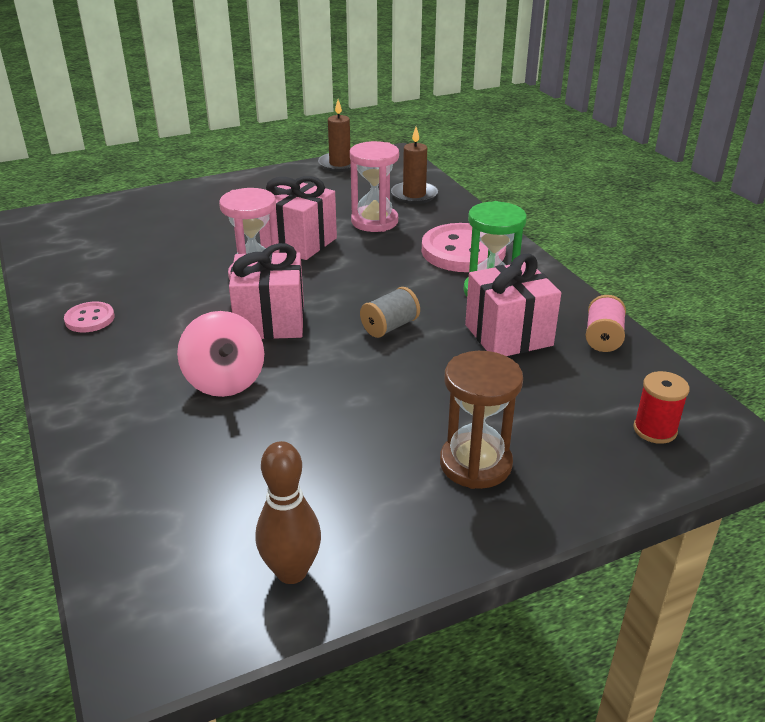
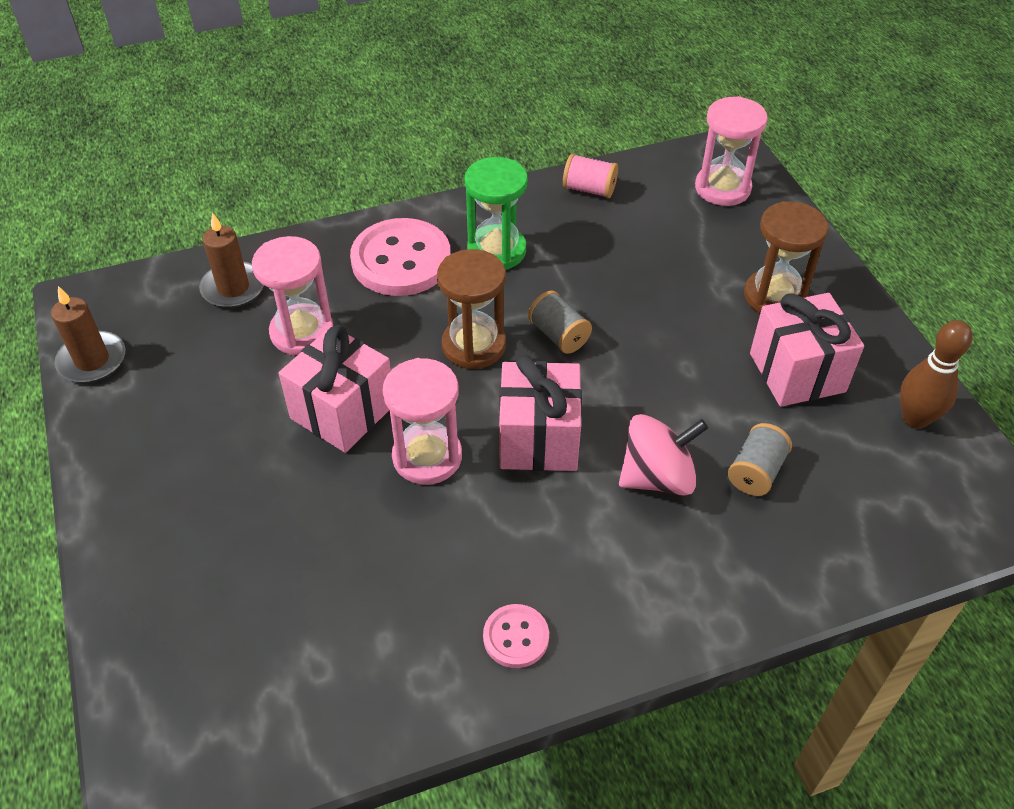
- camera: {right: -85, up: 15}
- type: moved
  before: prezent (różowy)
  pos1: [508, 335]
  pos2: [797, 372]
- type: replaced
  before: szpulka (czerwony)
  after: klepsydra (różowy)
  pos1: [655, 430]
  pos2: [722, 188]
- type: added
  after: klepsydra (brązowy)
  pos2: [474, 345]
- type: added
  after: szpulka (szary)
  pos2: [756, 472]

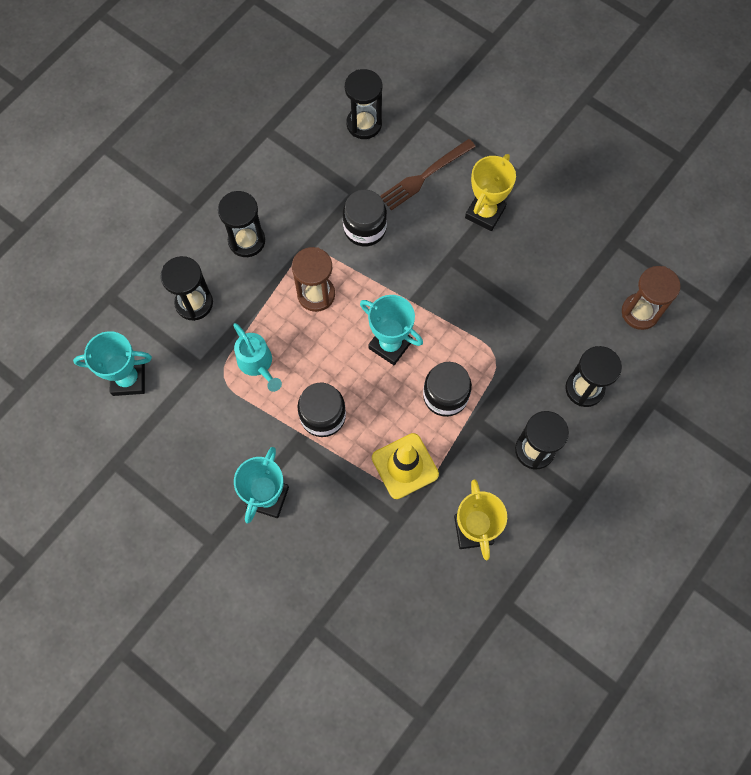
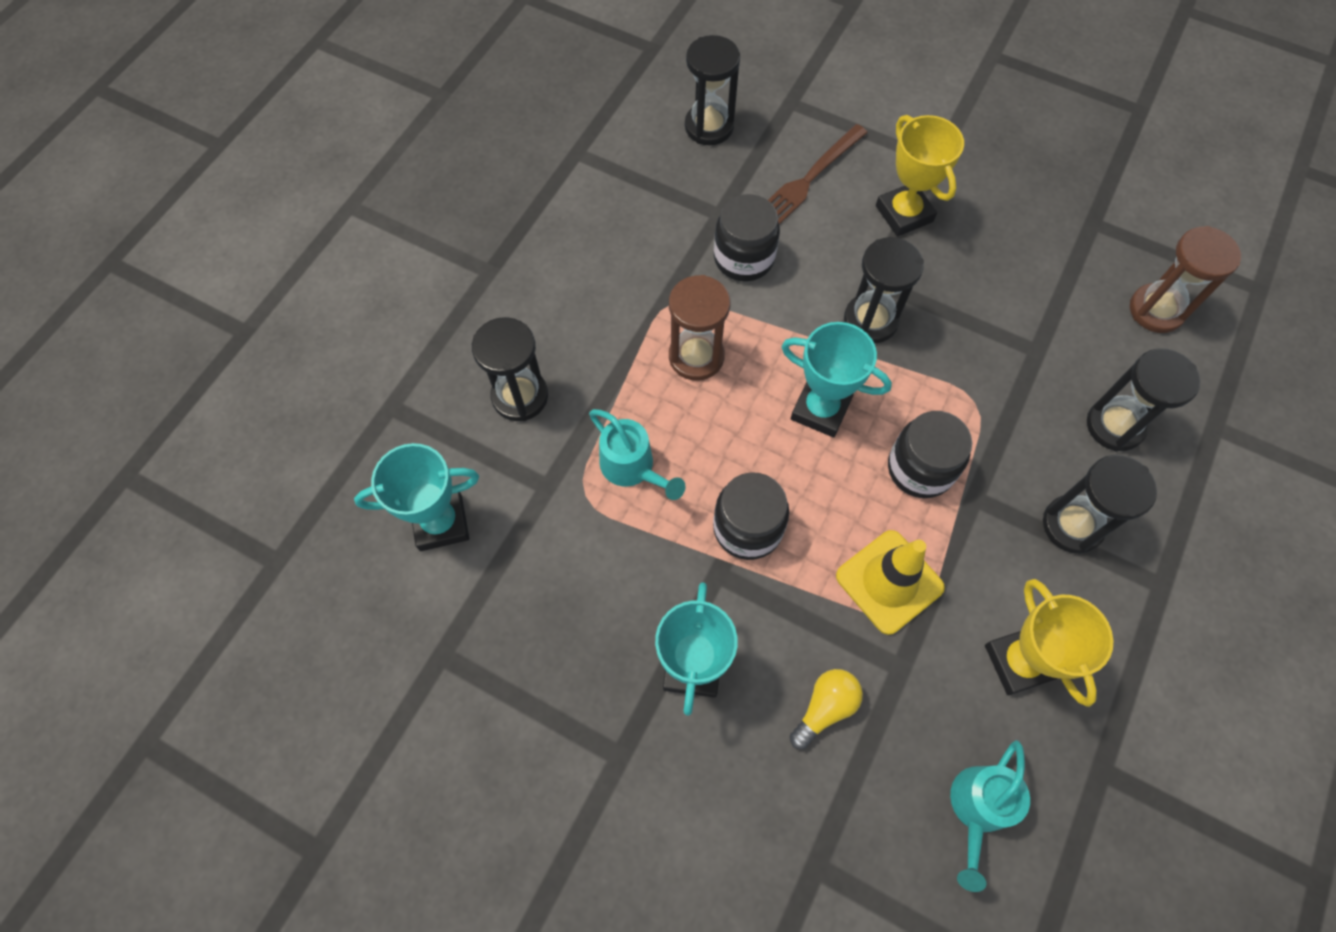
- camera: {right: -10, up: -5}
- type: turned
  before: puchar (żółty)
  pos1: [485, 213]
  pos2: [904, 214]
  turn: -45
- type: moved
  before: klepsydra (czarny)
  pos1: [246, 241]
  pos2: [870, 320]
- type: added
  after: żarówka (żółty)
  pos2: [824, 708]
- type: added
  after: konewka (turkusowy)
  pos2: [977, 809]

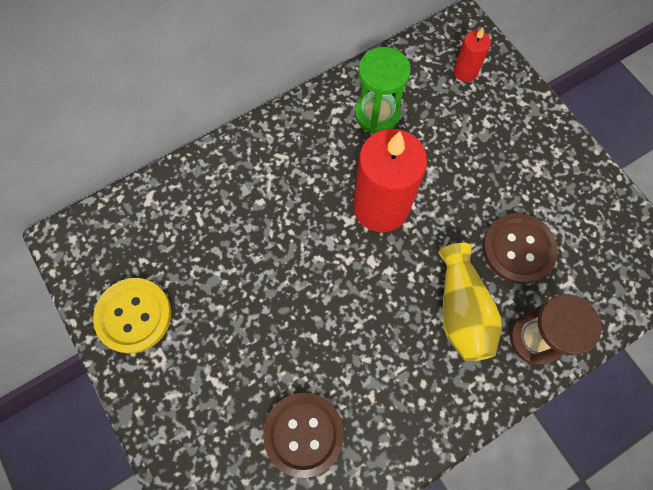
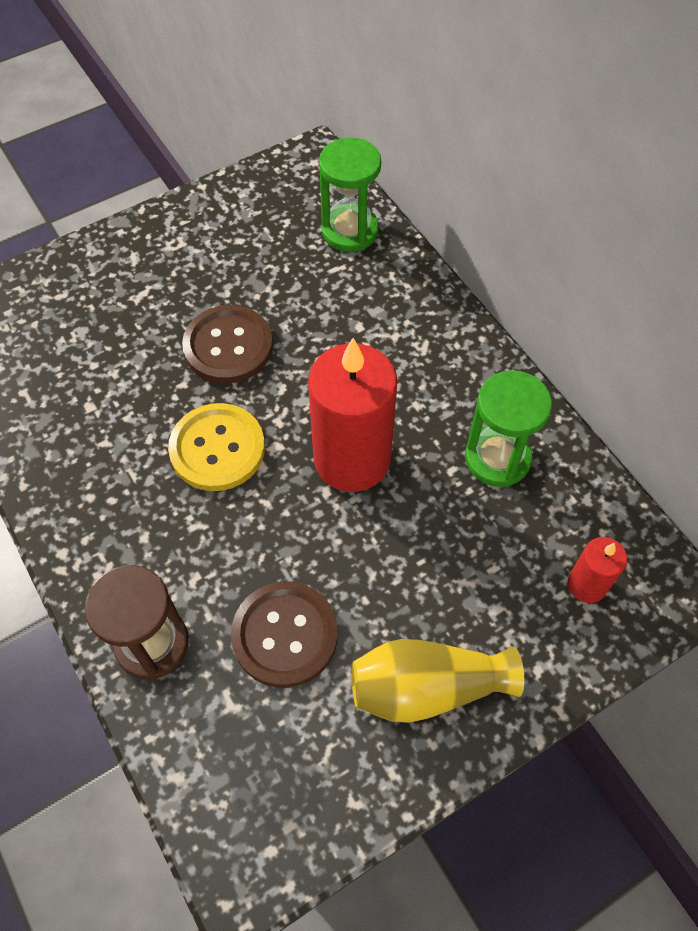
- camera: {right: 90, up: -10}
- type: moved
  before: wazon (żółty)
  pos1: [461, 310]
  pos2: [427, 688]
- type: moved
  before: guzik (żółty)
  pos1: [134, 316]
  pos2: [217, 449]
- type: moved
  before: guzik (brązowy)
  pos1: [303, 434]
  pos2: [228, 346]
- type: added
  after: klepsydra (zielony)
  pos2: [350, 231]

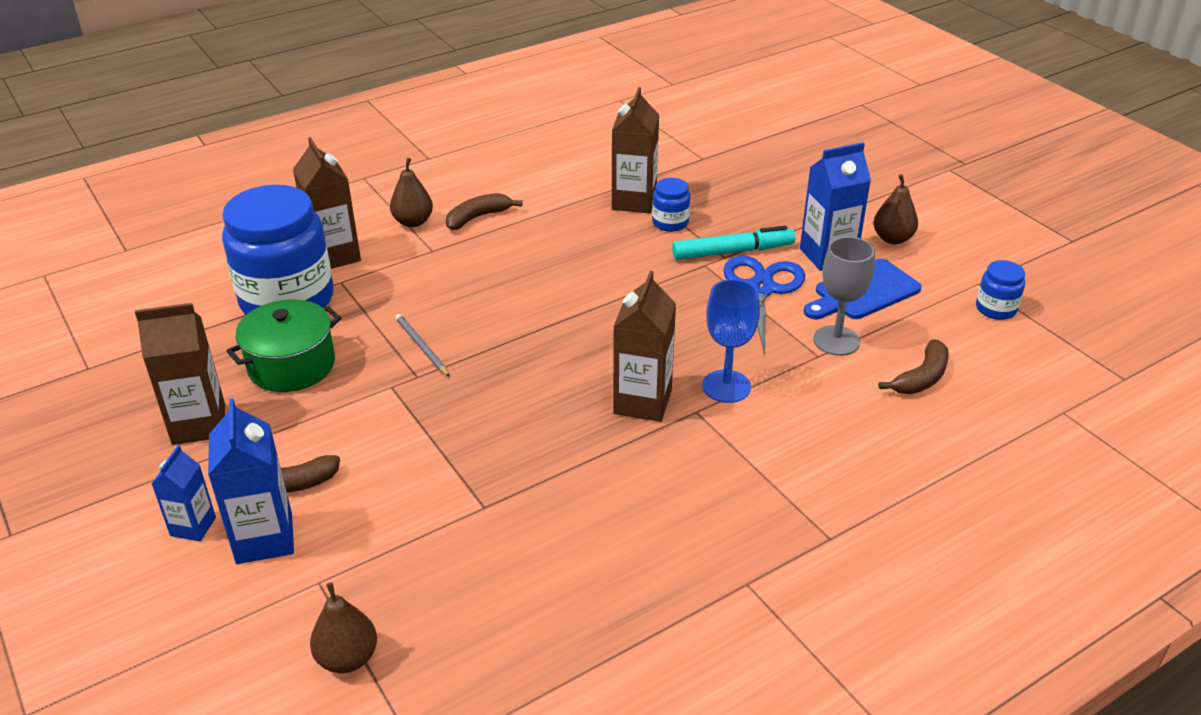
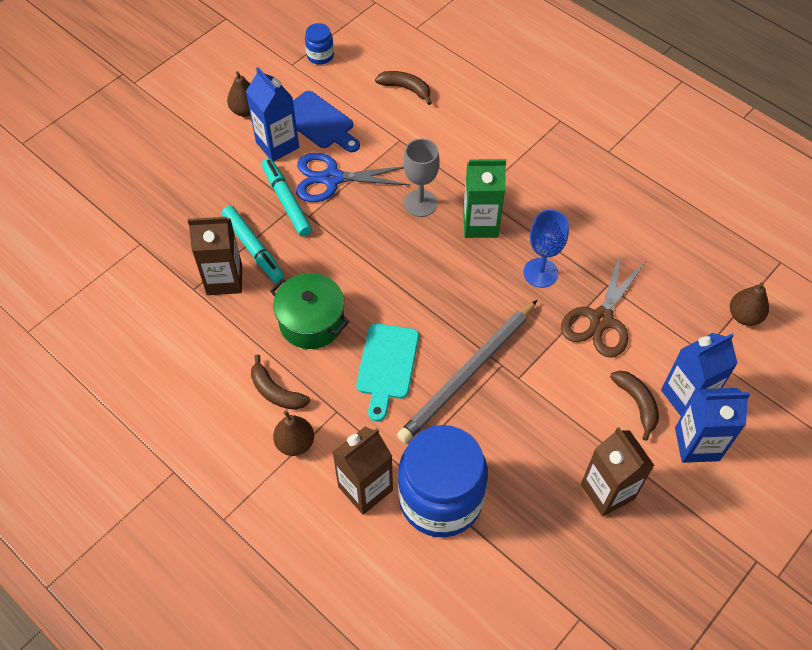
- camera: {right: -105, up: 20}
- type: replaced
  before: słoik (niebieski)
  after: flamaster (turkusowy)
  pos1: [670, 223]
  pos2: [253, 248]
- type: moved
  before: kielich (szary)
  pos1: [836, 341]
  pos2: [420, 203]
- type: recoloured
  before: karton mleka (brązowy)
  after: karton mleka (zielony)
  pos1: [642, 402]
  pos2: [480, 224]
- type: moved
  before: kielich (niebieski)
  pos1: [726, 386]
  pos2: [540, 273]
- type: moved
  before: garnek (zielony)
  pos1: [291, 365]
  pos2: [311, 322]
- type: resized
  before: ołówek (szary)
  pos1: [421, 347]
  pos2: [468, 373]
  scale: 2.31
- type: resized
  before: karton mleka (niebieski)
  pos1: [193, 526]
  pos2: [697, 444]
  scale: 1.66
- type: added
  after: nożyczki (brązowy)
  pos2: [601, 320]
- type: added
  after: deska do krojenia (turkusowy)
  pos2: [386, 366]

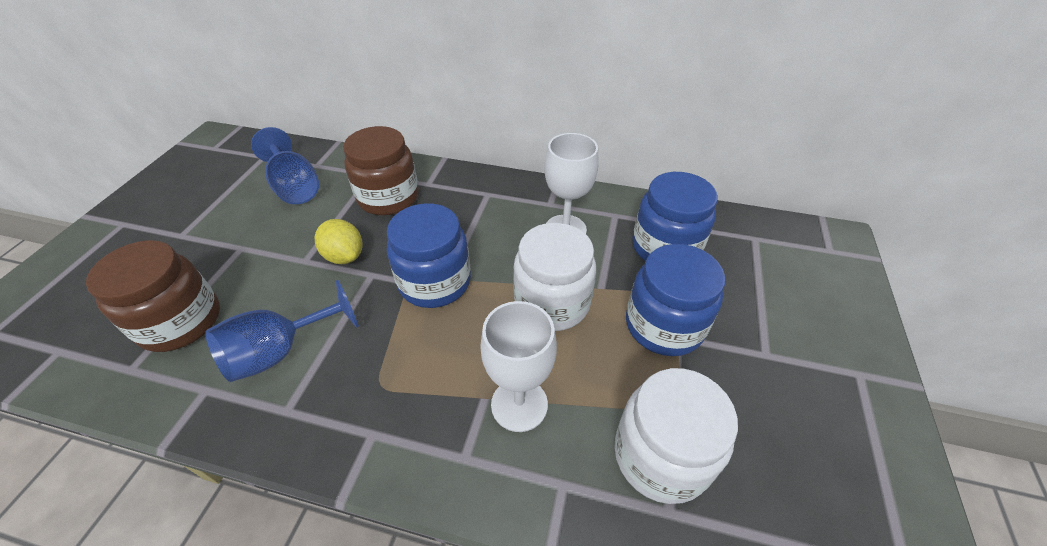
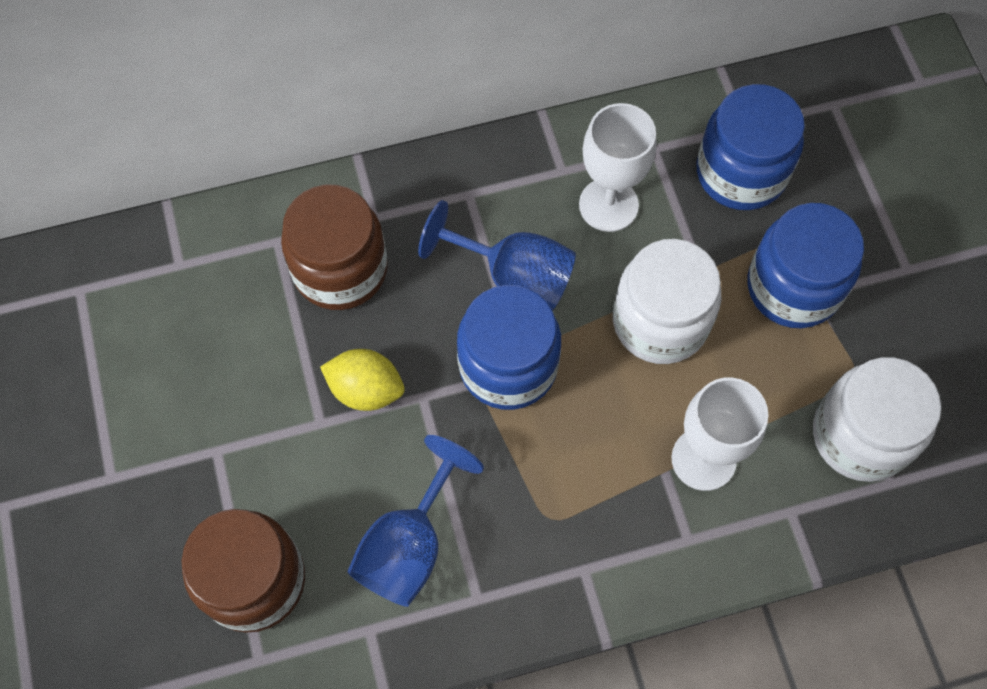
- camera: {right: -30, up: 20}
- type: moved
  before: kielich (niebieski)
  pos1: [295, 187]
  pos2: [513, 276]

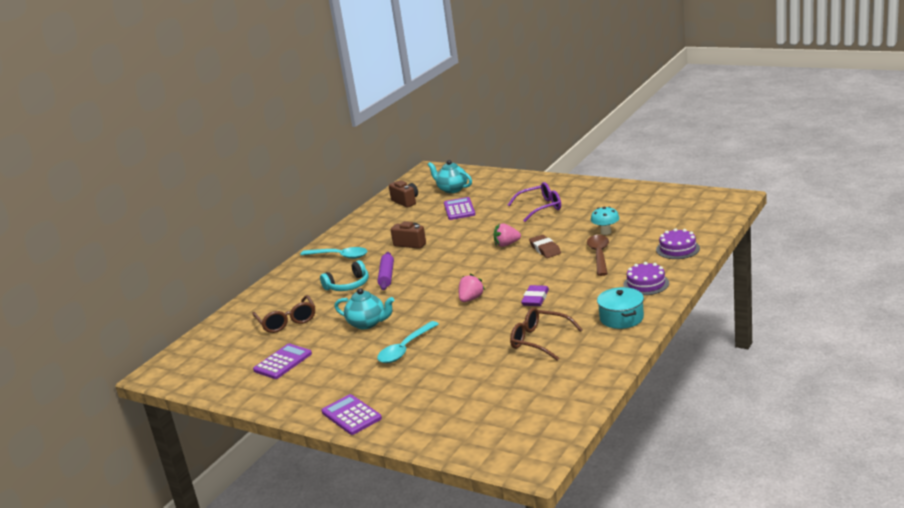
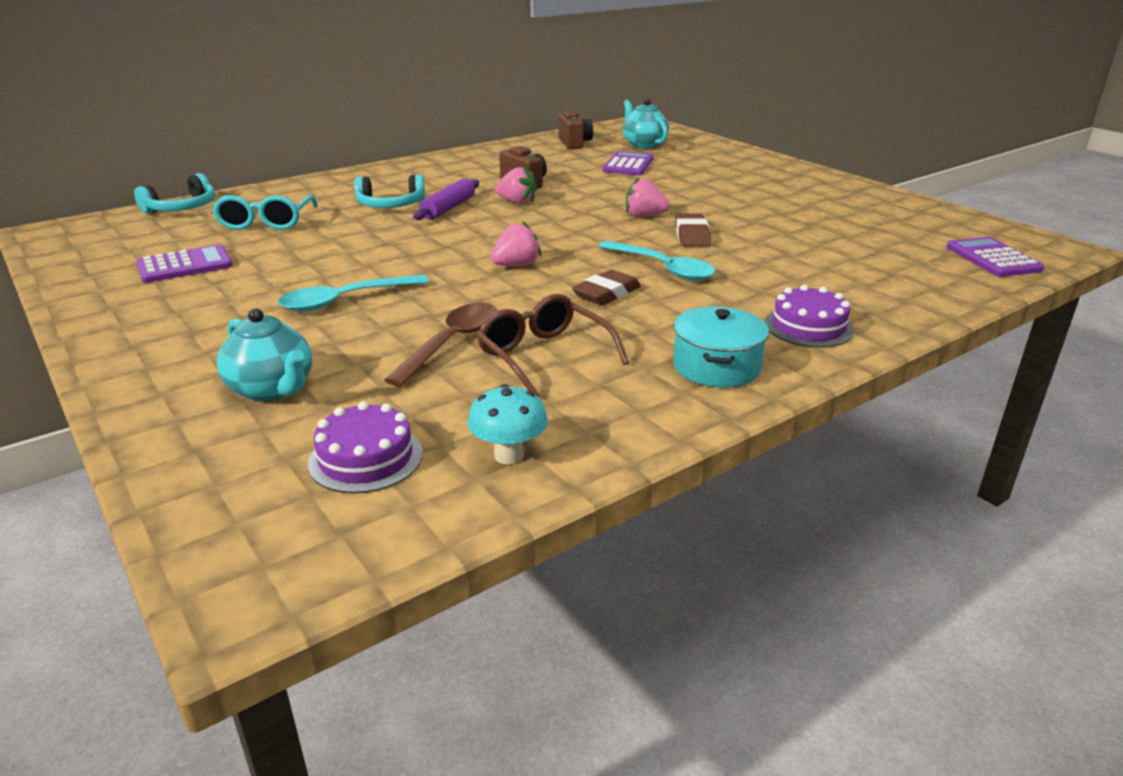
- camera: {right: 20, up: 5}
- type: removed
  before: okulary (fioletowy)
  pos1: [540, 208]
- type: moved
  before: grzyb (turkusowy)
  pos1: [606, 232]
  pos2: [509, 455]
- type: moved
  before: tort (fioletowy)
  pos1: [677, 249]
  pos2: [366, 458]
- type: moved
  before: łyżka (brązowy)
  pos1: [599, 255]
  pos2: [451, 343]
- type: moved
  before: łyżka (turkusowy)
  pos1: [339, 256]
  pos2: [662, 268]
- type: recoloured
  before: gumka do mazania (fioletowy)
  after: gumka do mazania (brązowy)
  pos1: [535, 299]
  pos2: [607, 293]
- type: moved
  before: imbryk (turkusowy)
  pos1: [367, 323]
  pos2: [272, 389]
- type: recoloured
  before: okulary (brązowy)
  after: okulary (turkusowy)
  pos1: [287, 321]
  pos2: [266, 222]
- type: moved
  before: kalkulator (fioletowy)
  pos1: [351, 415]
  pos2: [993, 258]
- type: added
  after: truskawka (różowy)
  pos2: [517, 202]
- type: added
  after: słuchawki (turkusowy)
  pos2: [182, 208]

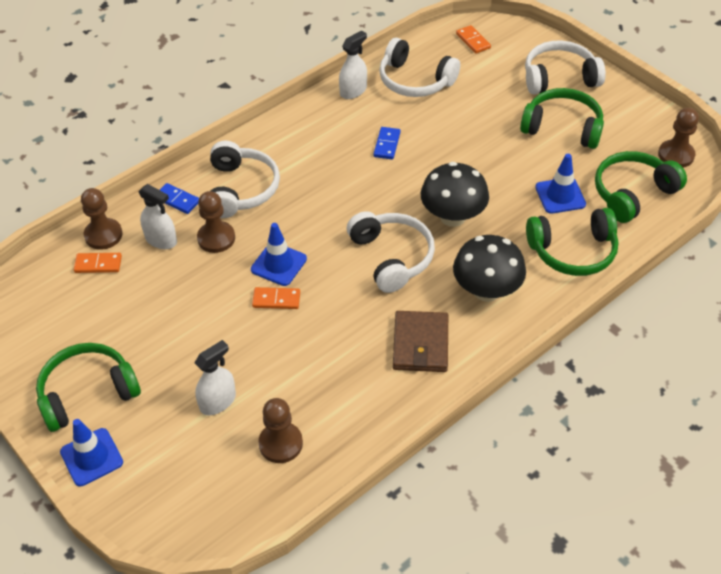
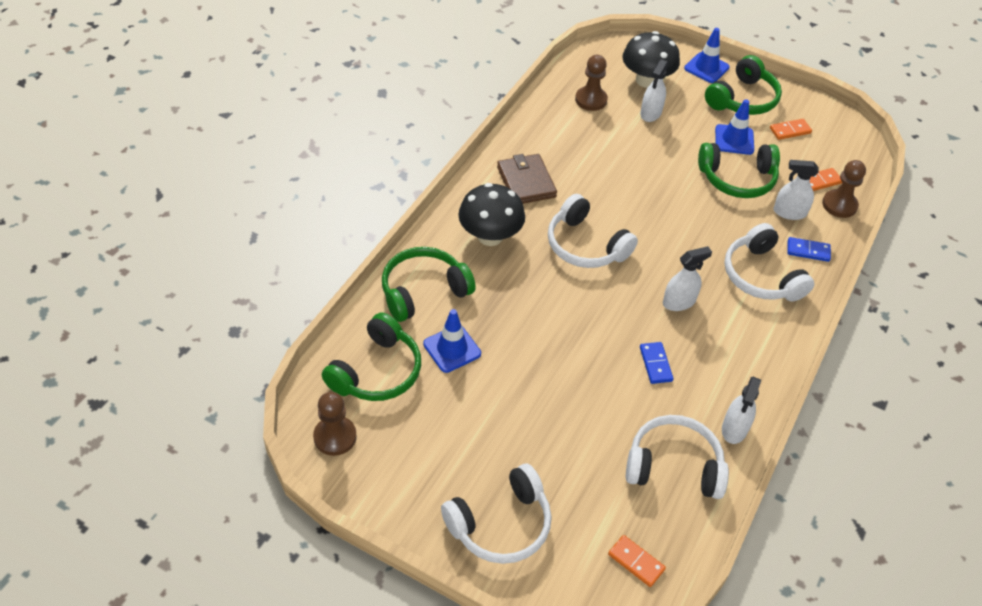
- camera: {right: 155, up: 0}
- type: moved
  before: słuchawki (zielony)
  pos1: [562, 127]
  pos2: [737, 179]
- type: moved
  before: grzyb (czarny)
  pos1: [452, 217]
  pos2: [646, 80]
- type: removed
  before: pionek (brązowy)
  pos1: [216, 238]
- type: moved
  before: pachołek (niebieski)
  pos1: [278, 264]
  pos2: [734, 140]
- type: moved
  before: kostka domina (pomarańczowy)
  pos1: [276, 299]
  pos2: [790, 131]
- type: added
  after: spryskiwacz (biały)
  pos2: [679, 302]

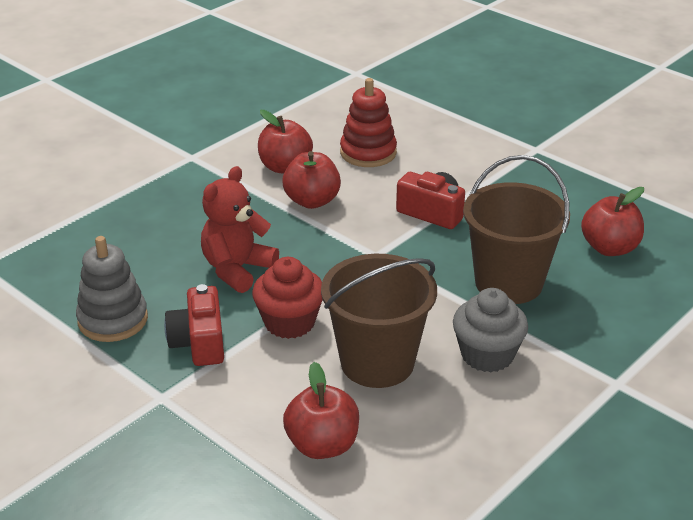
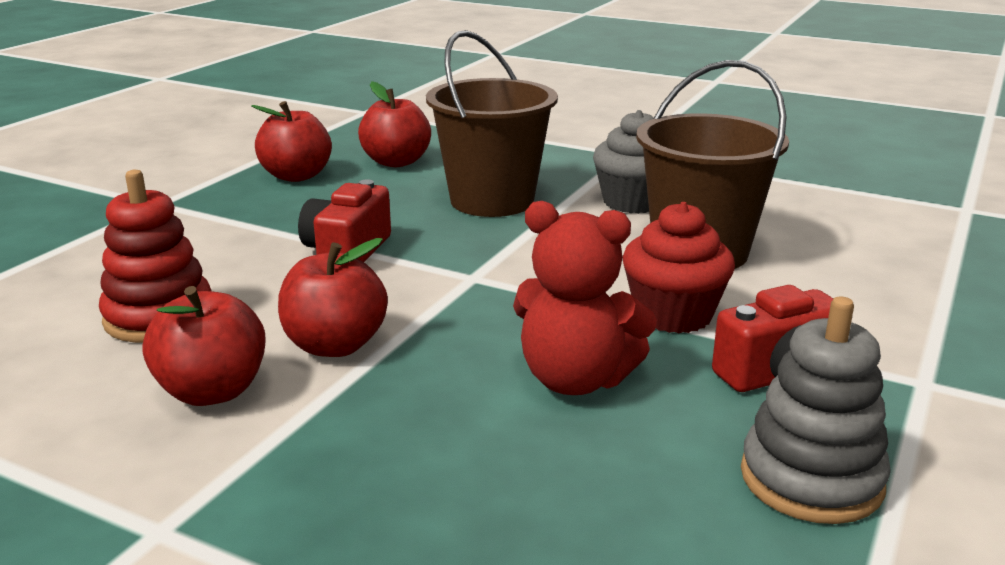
- camera: {right: -105, up: -10}
- type: moved
  before: jabłko (czerwony)
  pos1: [322, 445]
  pos2: [296, 176]

